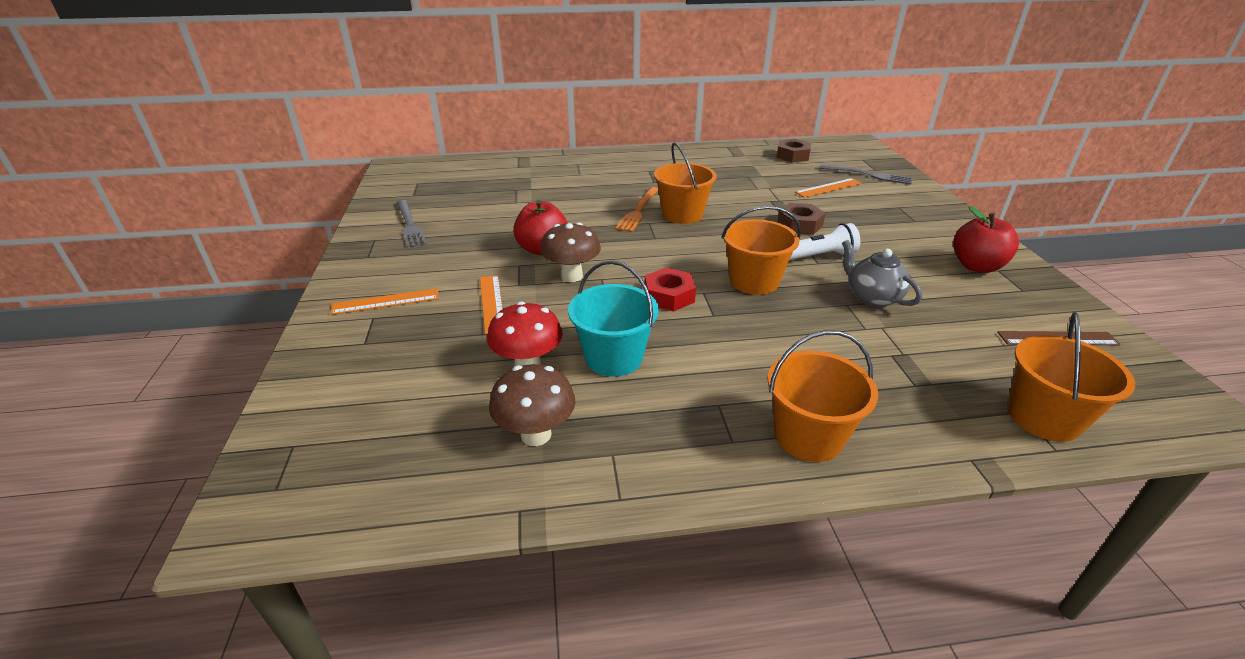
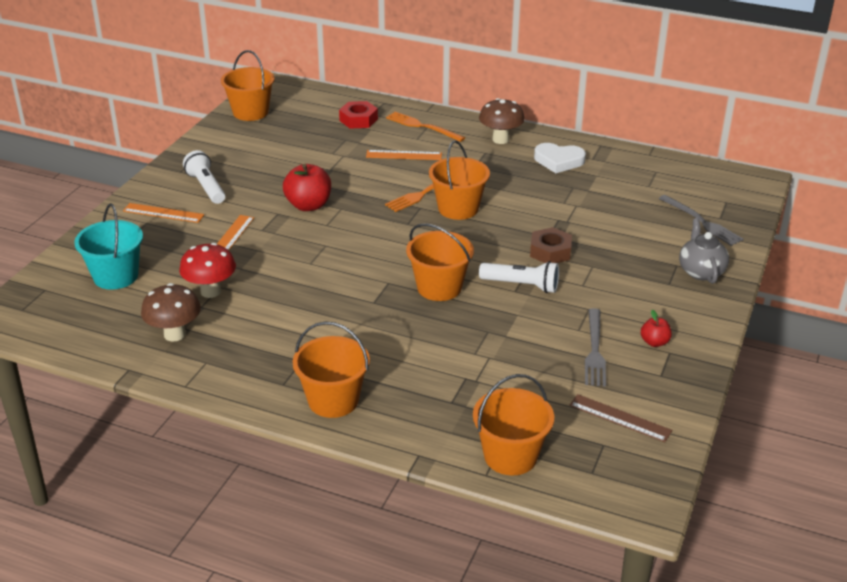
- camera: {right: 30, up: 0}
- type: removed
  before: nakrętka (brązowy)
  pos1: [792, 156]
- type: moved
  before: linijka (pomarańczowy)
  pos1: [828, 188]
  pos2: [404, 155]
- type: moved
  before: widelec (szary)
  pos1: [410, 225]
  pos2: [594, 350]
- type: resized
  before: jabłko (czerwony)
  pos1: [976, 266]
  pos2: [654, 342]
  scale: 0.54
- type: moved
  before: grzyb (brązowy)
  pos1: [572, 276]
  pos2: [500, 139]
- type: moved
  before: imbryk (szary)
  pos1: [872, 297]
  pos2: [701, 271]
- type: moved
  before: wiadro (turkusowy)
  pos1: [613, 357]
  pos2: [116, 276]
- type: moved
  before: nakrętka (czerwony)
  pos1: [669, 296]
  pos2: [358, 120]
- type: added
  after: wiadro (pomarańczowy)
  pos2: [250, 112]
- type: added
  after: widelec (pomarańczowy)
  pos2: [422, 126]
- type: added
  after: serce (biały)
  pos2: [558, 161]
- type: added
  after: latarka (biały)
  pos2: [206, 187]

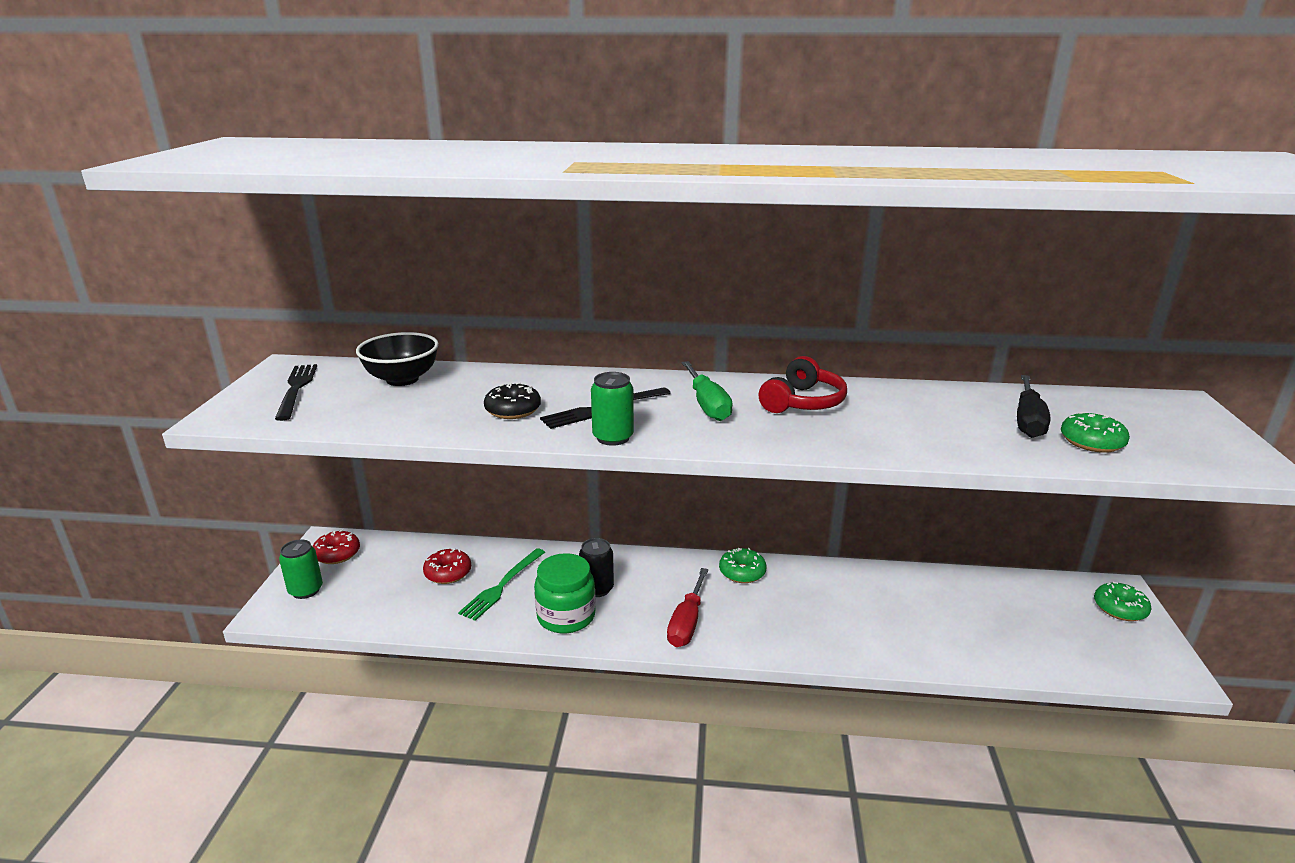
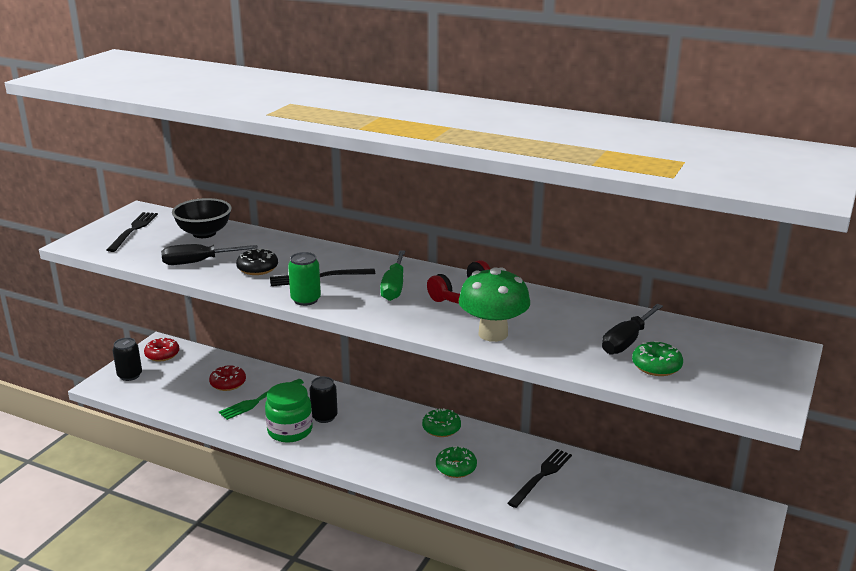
- camera: {right: 20, up: 0}
- type: recoloured
  before: puszka (zielony)
  after: puszka (czarny)
  pos1: [306, 590]
  pos2: [130, 375]
- type: removed
  before: śrubokręt (czerwony)
  pos1: [687, 623]
- type: moved
  before: donut (zielony)
  pos1: [1120, 608]
  pos2: [456, 468]
- type: added
  after: śrubokręt (czarny)
  pos2: [198, 262]
- type: added
  after: grzyb (zielony)
  pos2: [493, 334]
- type: added
  after: widelec (czarny)
  pos2: [541, 476]

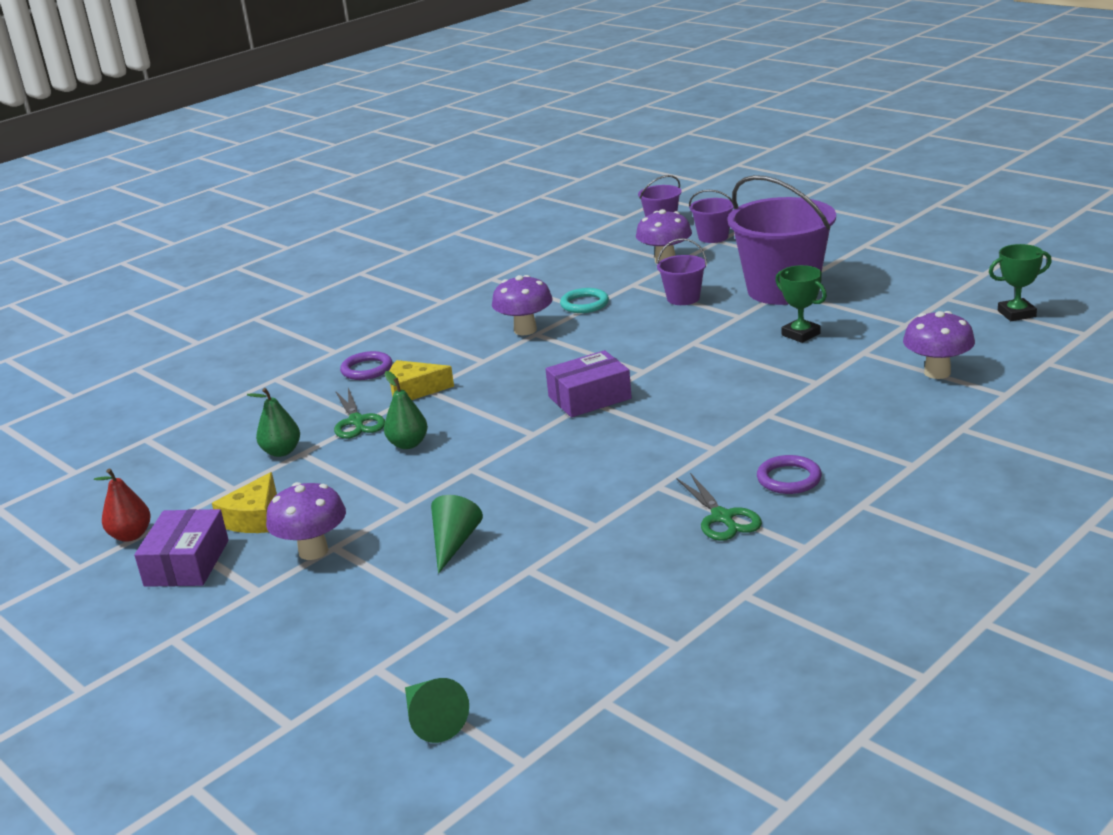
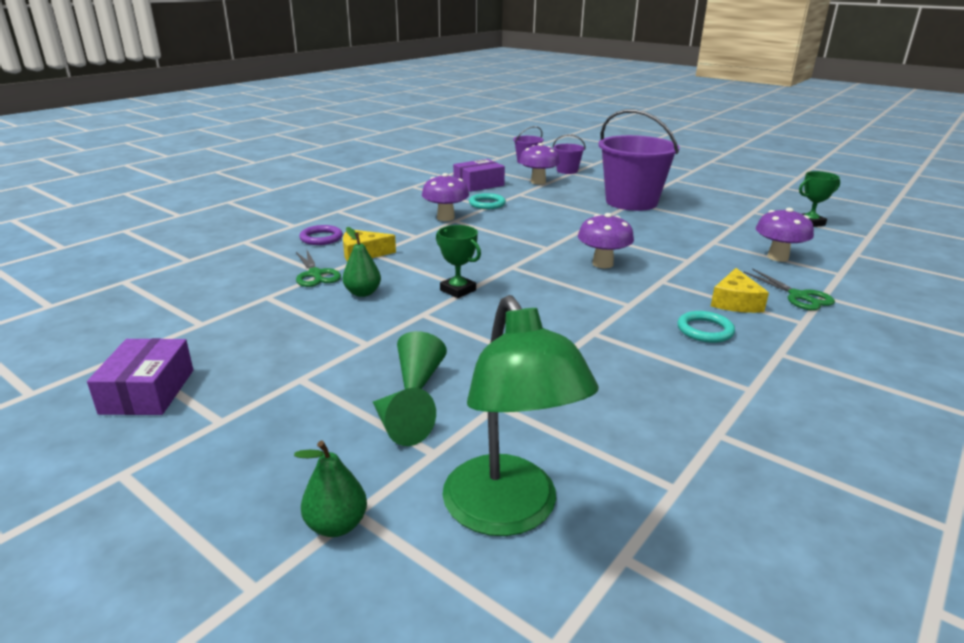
- camera: {right: -10, up: 0}
- type: removed
  before: wiadro (fioletowy)
  pos1: [683, 298]
- type: moved
  before: puchar (zielony)
  pos1: [801, 334]
  pos2: [458, 290]
- type: moved
  before: pudełko (fioletowy)
  pos1: [589, 398]
  pos2: [478, 184]
- type: moved
  before: gruszka (zielony)
  pos1: [281, 452]
  pos2: [336, 525]
- type: recoloured
  before: pierścień (fioletowy)
  after: pierścień (turkusowy)
  pos1: [789, 479]
  pos2: [705, 330]
- type: removed
  before: gruszka (czerwony)
  pos1: [131, 535]
- type: moved
  before: ser (żółty)
  pos1: [253, 518]
  pos2: [735, 302]
- type: moved
  before: nożyczki (zielony)
  pos1: [722, 518]
  pos2: [798, 296]
- type: moved
  before: grzyb (fioletowy)
  pos1: [313, 551]
  pos2: [602, 264]
- type: moved
  before: stożek (zielony)
  pos1: [432, 720]
  pos2: [400, 428]
- type: added
  after: lampka (zielony)
  pos2: [508, 513]

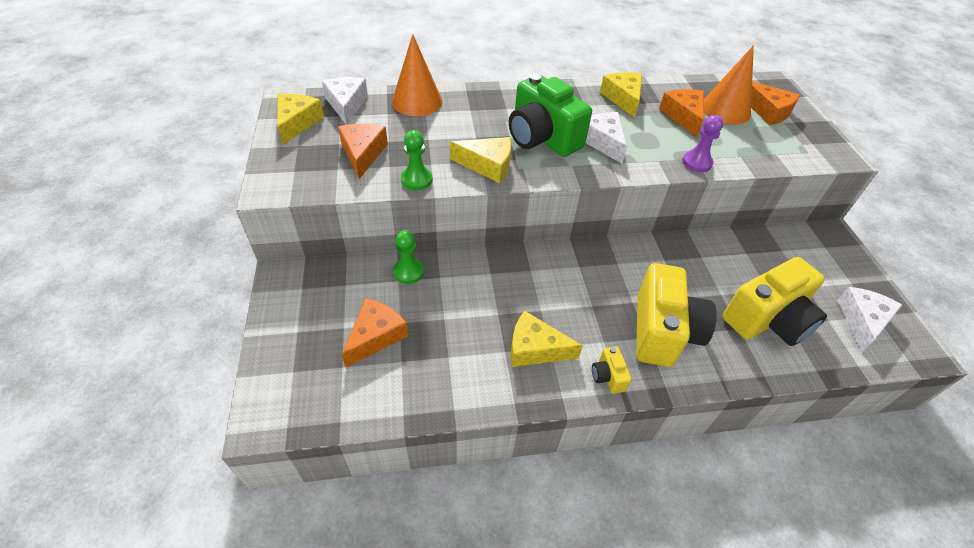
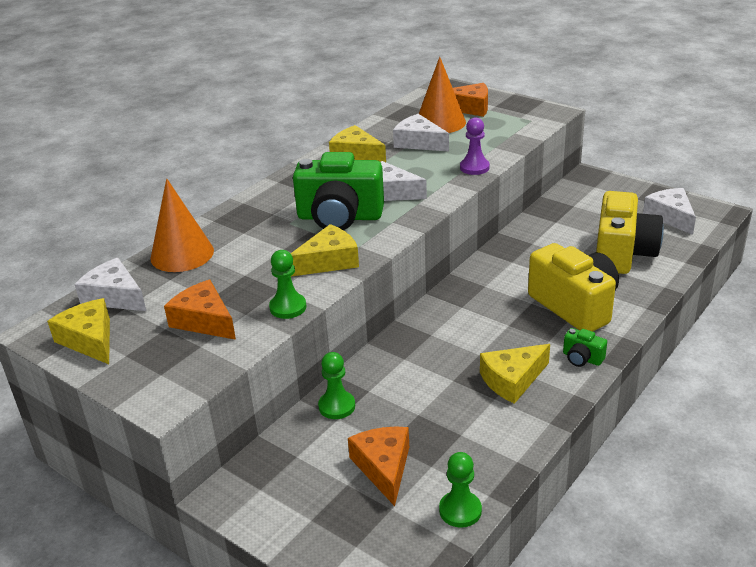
- camera: {right: -40, up: -15}
- type: recoloured
  before: ser (pomarańczowy)
  after: ser (biały)
  pos1: [683, 116]
  pos2: [418, 142]
- type: recoloured
  before: aparat fotograficzny (żółty)
  after: aparat fotograficzny (zielony)
  pos1: [608, 376]
  pos2: [582, 358]
- type: added
  after: pionek (zielony)
  pos2: [460, 510]

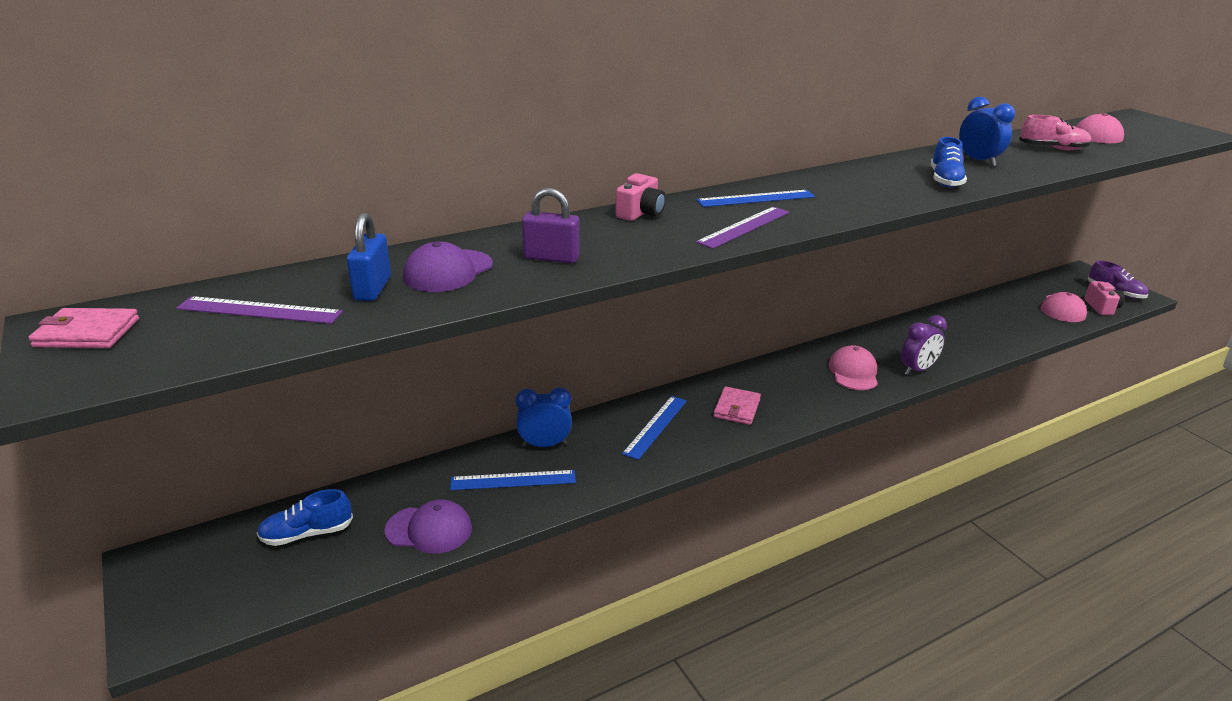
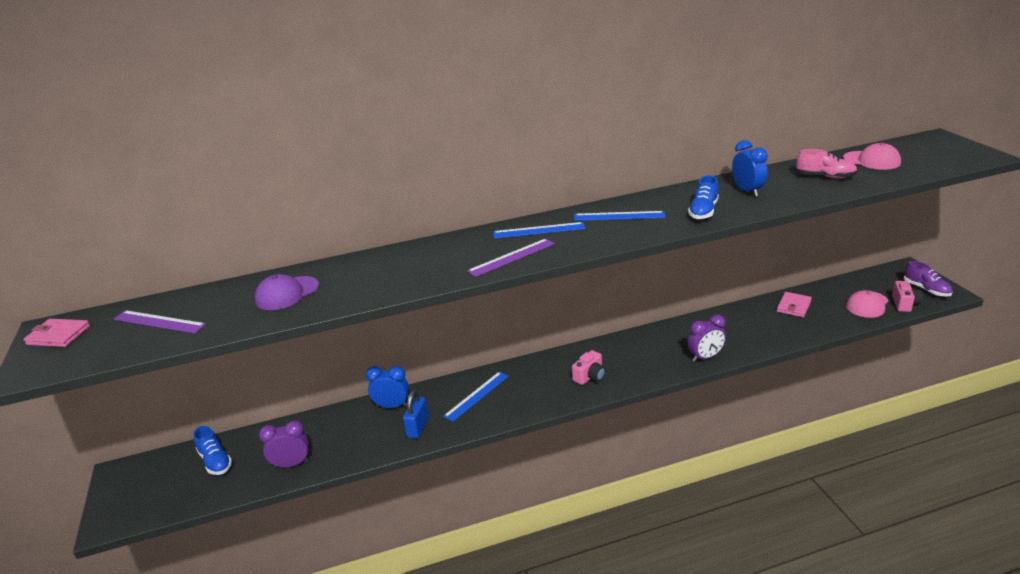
- camera: {right: 15, up: 0}
- type: moved
  before: aparat fotograficzny (różowy)
  pos1: [640, 213]
  pos2: [590, 376]
- type: removed
  before: kłódka (fioletowy)
  pos1: [551, 258]
- type: moved
  before: kłódka (niebieski)
  pos1: [372, 288]
  pos2: [418, 427]
- type: removed
  before: czapka (różowy)
  pos1: [853, 372]
- type: moved
  before: portfel (różowy)
  pos1: [736, 408]
  pos2: [793, 306]
- type: moved
  before: linijka (niebieski)
  pos1: [513, 480]
  pos2: [619, 216]
- type: turned
  before: but (niebieski)
  pos1: [307, 534]
  pos2: [215, 461]
  turn: -120
- type: replaced
  before: czapka (fioletowy)
  after: budzik (fioletowy)
  pos1: [429, 529]
  pos2: [292, 464]

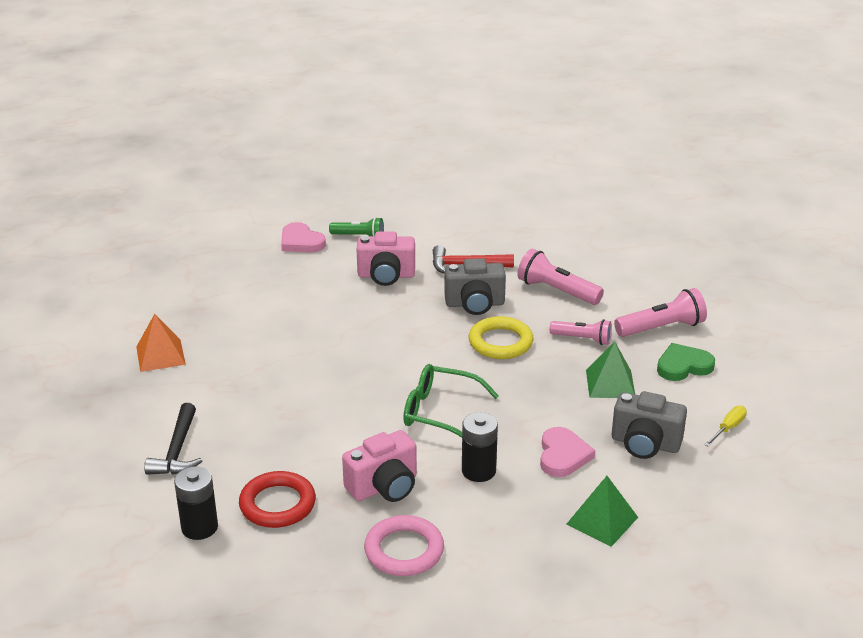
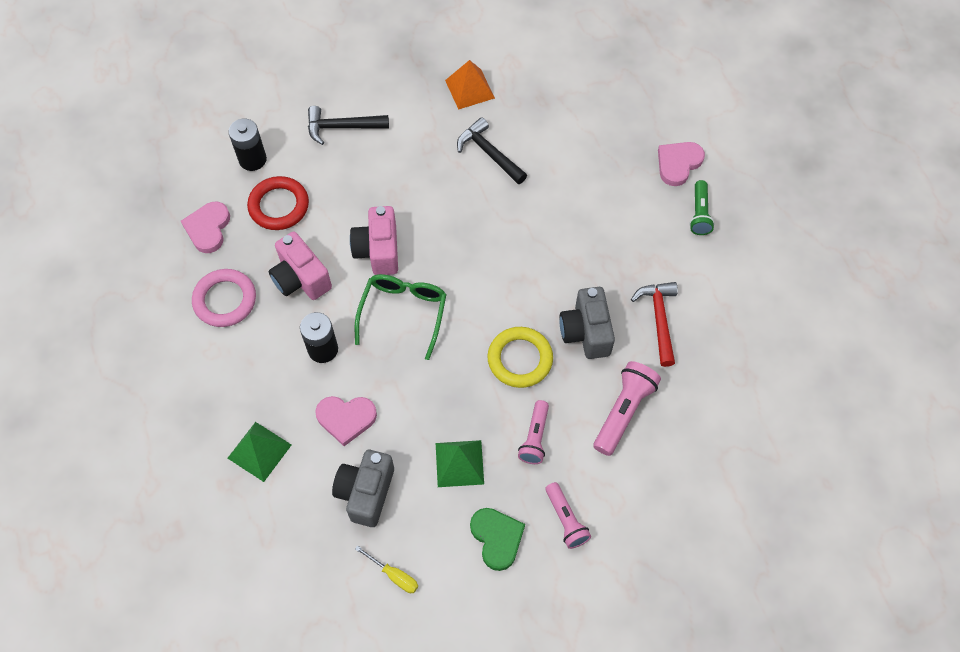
- camera: {right: 85, up: 30}
- type: moved
  before: aparat fotograficzny (różowy)
  pos1: [386, 276]
  pos2: [378, 250]
- type: resized
  before: latarka (różowy)
  pos1: [661, 328]
  pos2: [566, 520]
  scale: 0.67
- type: added
  after: młotek (czarny)
  pos2: [489, 153]
- type: added
  after: serce (różowy)
  pos2: [208, 228]

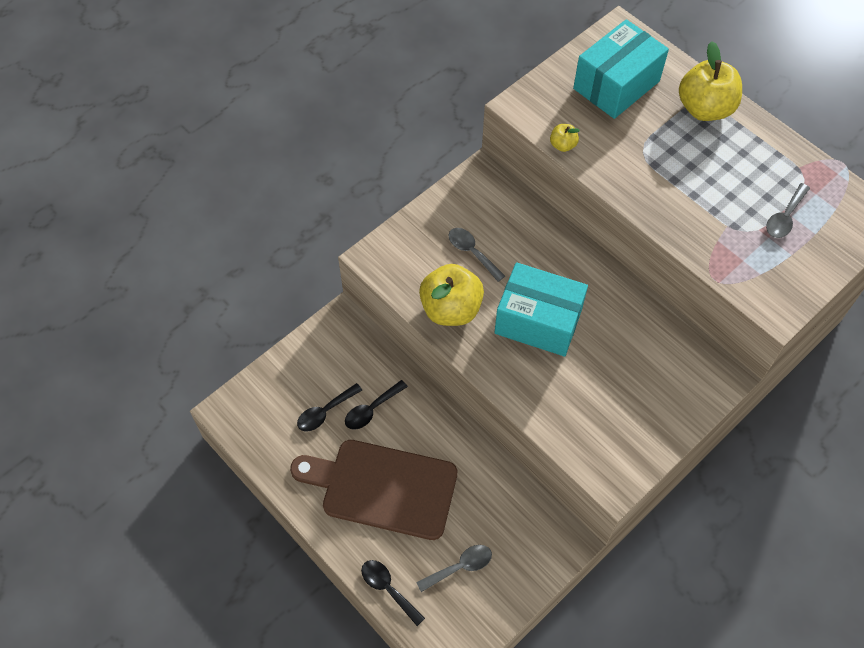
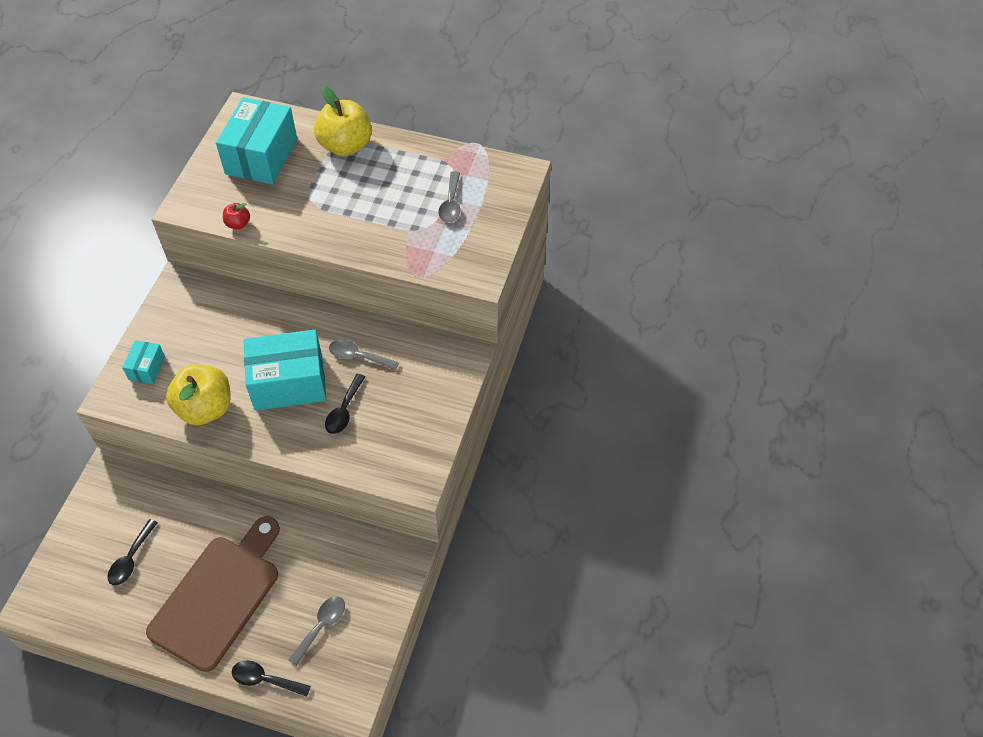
- camera: {right: -30, up: -5}
- type: recoloured
  before: jabłko (żółty)
  after: jabłko (czerwony)
  pos1: [563, 145]
  pos2: [238, 224]
- type: moved
  before: łyżka (szary)
  pos1: [472, 252]
  pos2: [358, 356]
- type: moved
  before: łyżka (czarny)
  pos1: [372, 409]
  pos2: [344, 410]
- type: turned
  before: deska do krojenia (brązowy)
  pos1: [383, 488]
  pos2: [218, 596]
  turn: 135
- type: added
  after: pudełko (turkusowy)
  pos2: [146, 368]

